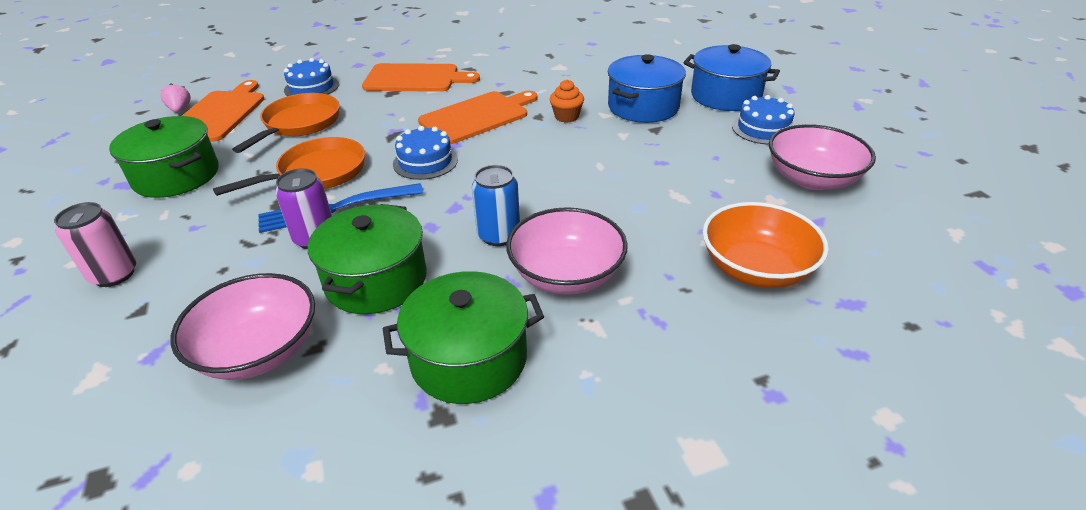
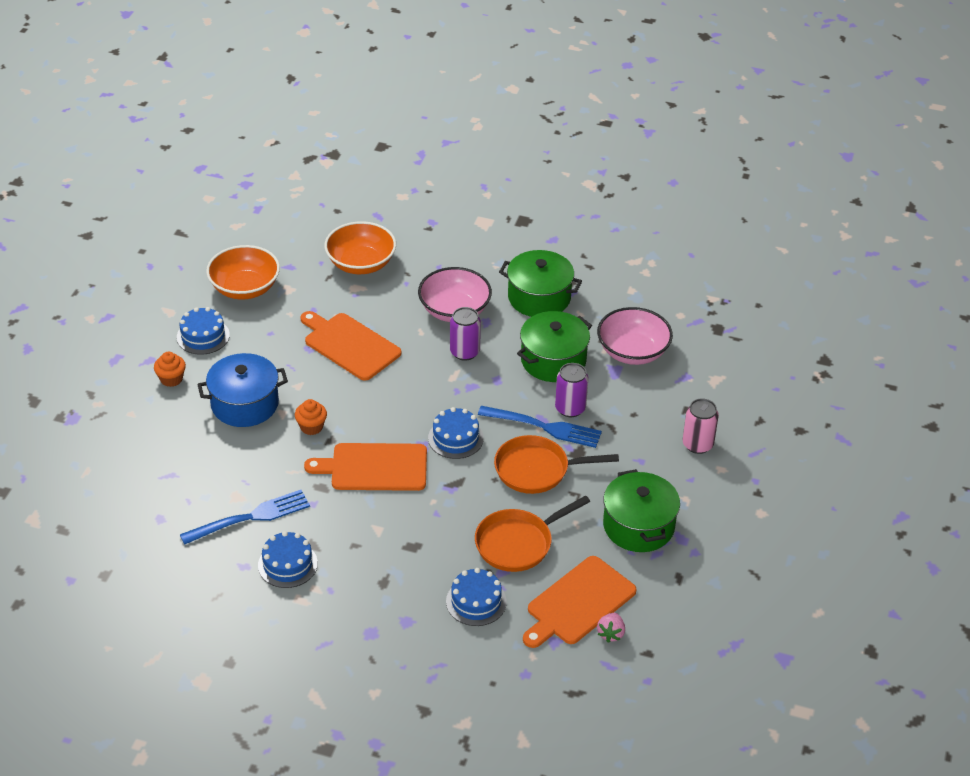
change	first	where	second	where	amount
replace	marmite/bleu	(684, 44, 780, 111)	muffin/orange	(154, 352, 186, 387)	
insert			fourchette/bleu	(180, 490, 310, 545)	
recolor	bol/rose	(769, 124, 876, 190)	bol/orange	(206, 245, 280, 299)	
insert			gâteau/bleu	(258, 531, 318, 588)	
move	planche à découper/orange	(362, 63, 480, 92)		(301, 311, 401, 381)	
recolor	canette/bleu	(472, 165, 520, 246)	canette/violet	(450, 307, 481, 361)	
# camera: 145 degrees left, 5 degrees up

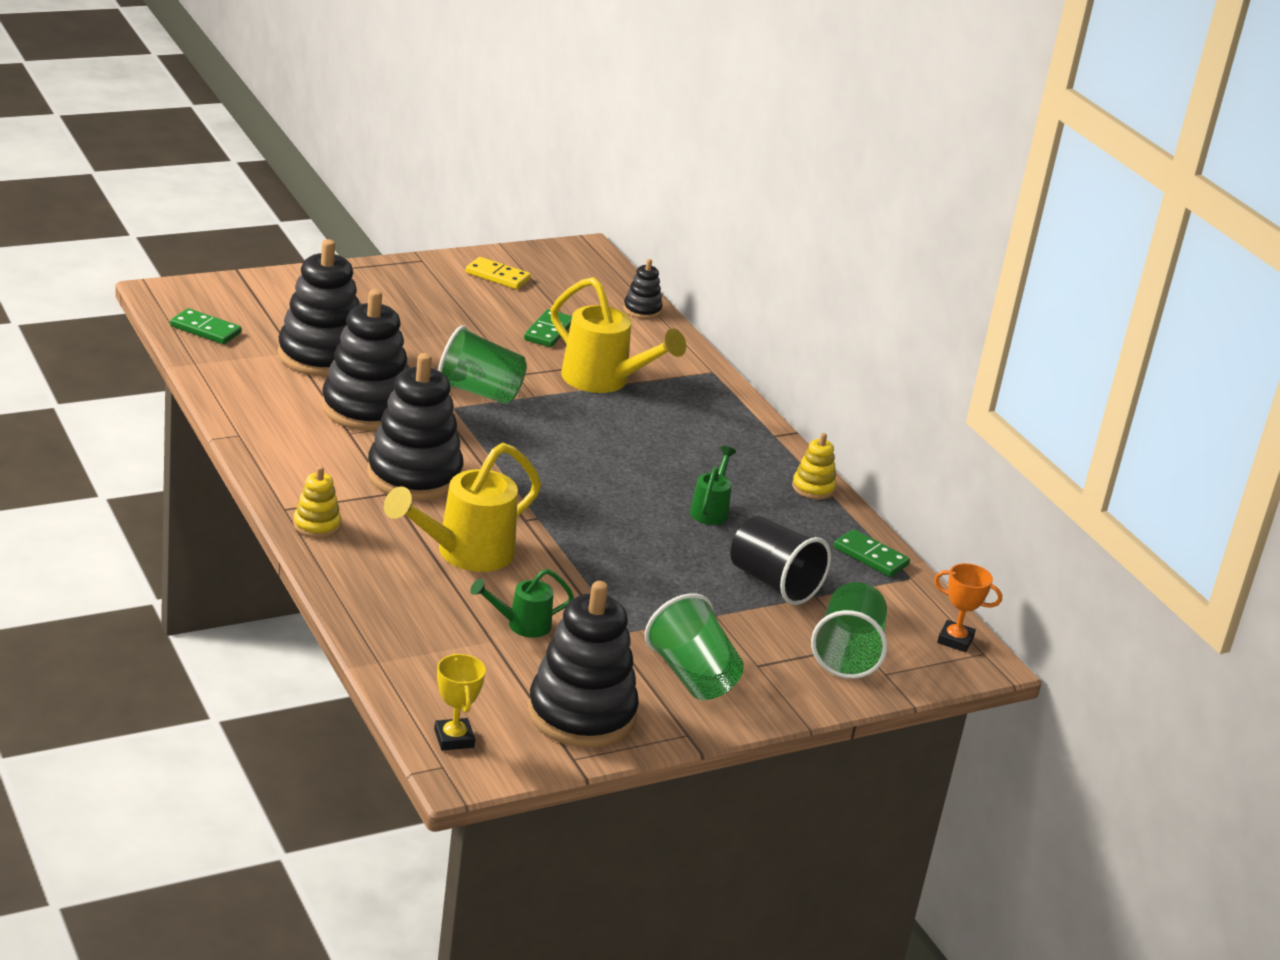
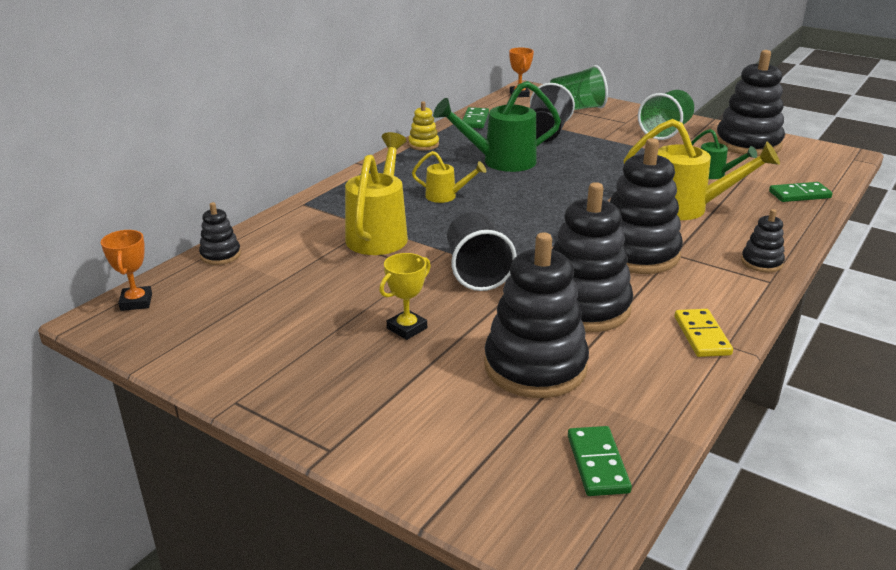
change	first	where	second	where	amount
insert			trophée/orange	(101, 230, 152, 311)	
move	trophée/jaune	(434, 653, 486, 751)		(379, 253, 431, 340)	
insert			arrosoir/jaune	(412, 151, 486, 203)	
resize	arrosoir/vert	(690, 446, 736, 525)		(433, 81, 561, 172)	x1.86
recolor	gobelet/vert	(438, 325, 527, 404)	gobelet/noir	(447, 212, 517, 291)	
move	domino/jaune	(465, 257, 531, 289)		(675, 309, 733, 357)	
recolor	jouet à empiler/jaune	(293, 466, 341, 538)	jouet à empiler/noir	(741, 209, 785, 273)	
move	domino/vert	(524, 309, 572, 347)		(769, 182, 833, 202)	
# camera: 115 degrees left, 0 degrees up

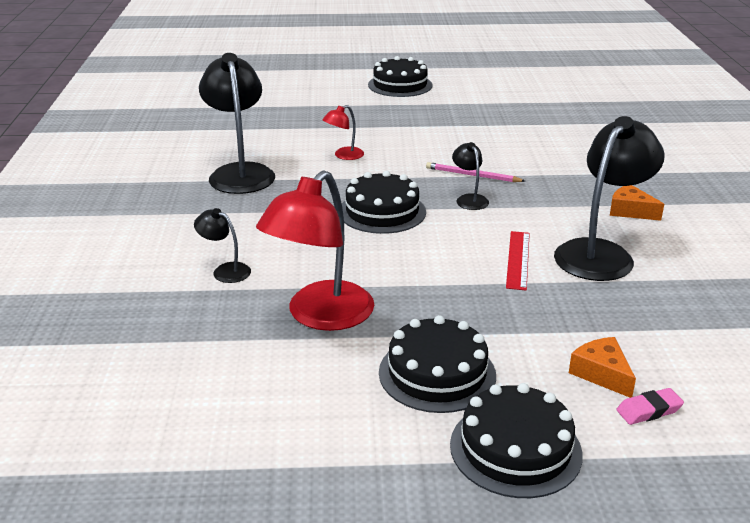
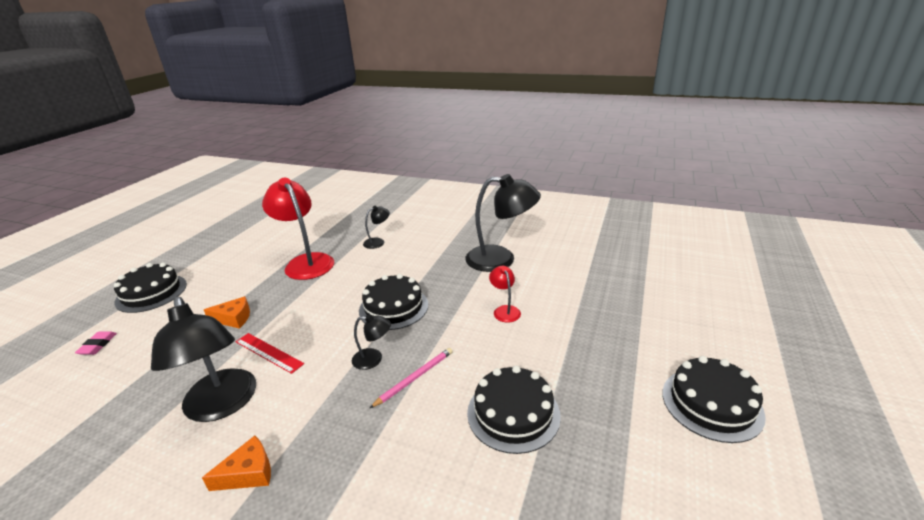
change	first	where	second	where	amount
move	fromage/orange	(569, 337, 636, 398)		(204, 296, 250, 329)	
move	gâteau/noir	(379, 315, 496, 413)		(467, 366, 561, 454)	
# camera: 115 degrees right, 0 degrees up

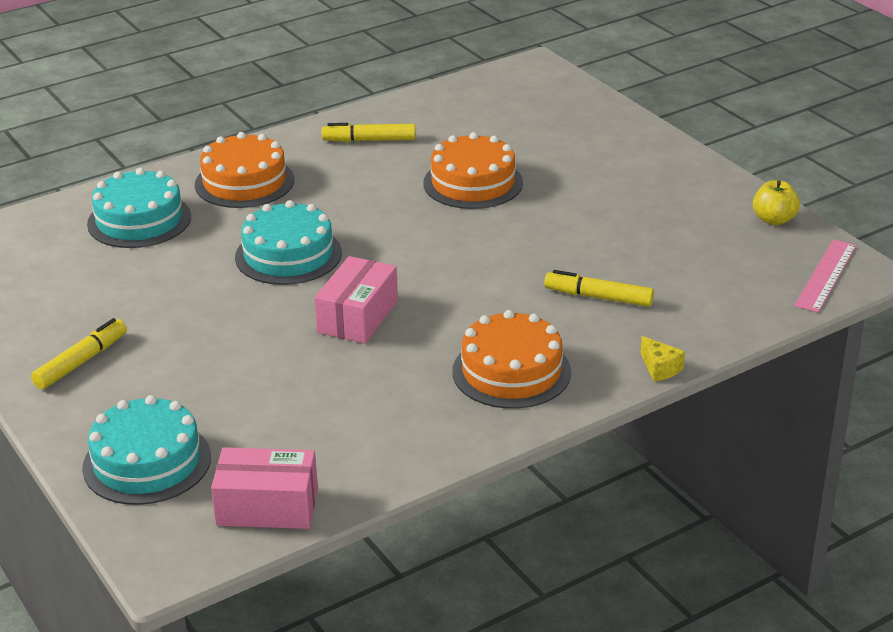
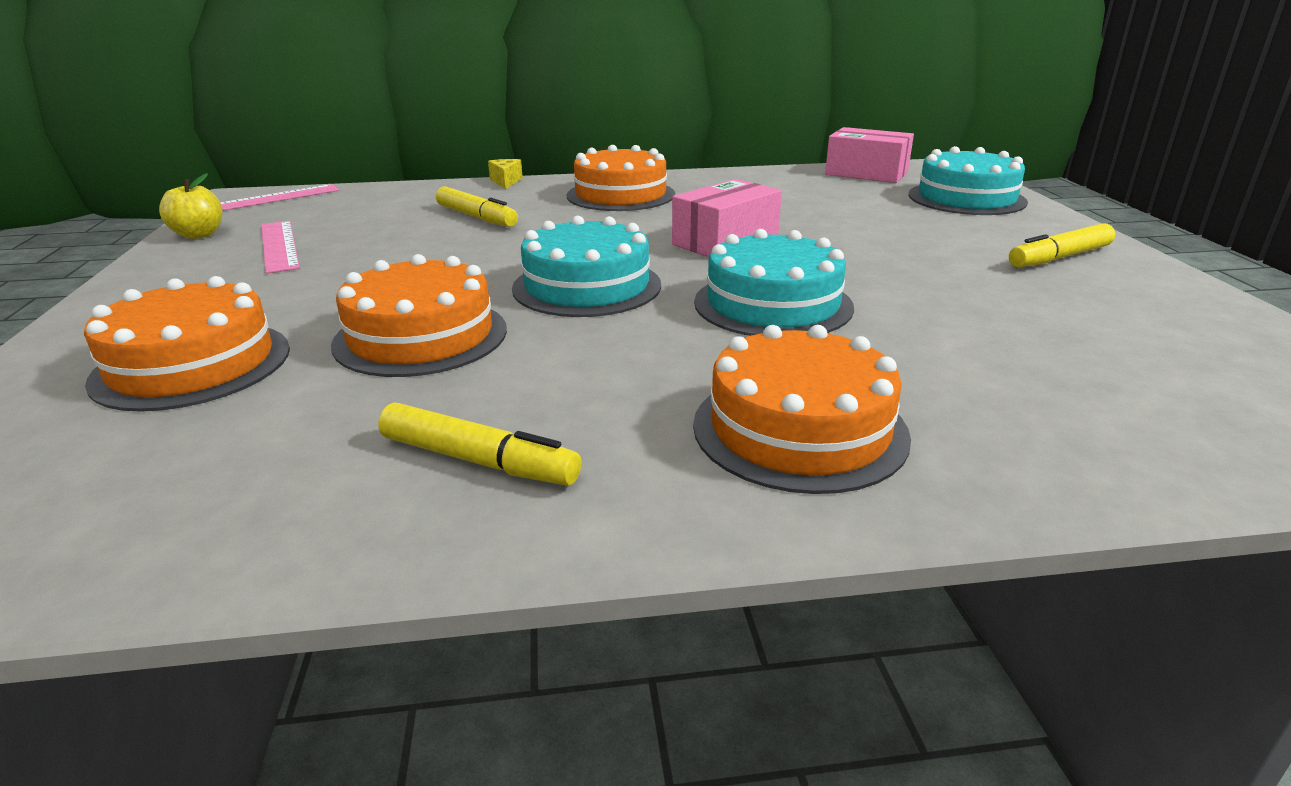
change	first	where	second	where	amount
insert			gâteau/orange	(84, 276, 290, 412)	
insert			règle/rose	(261, 221, 300, 274)	
move	gâteau/turquoise	(87, 168, 191, 248)		(512, 216, 661, 317)	
# camera: 155 degrees left, 5 degrees down

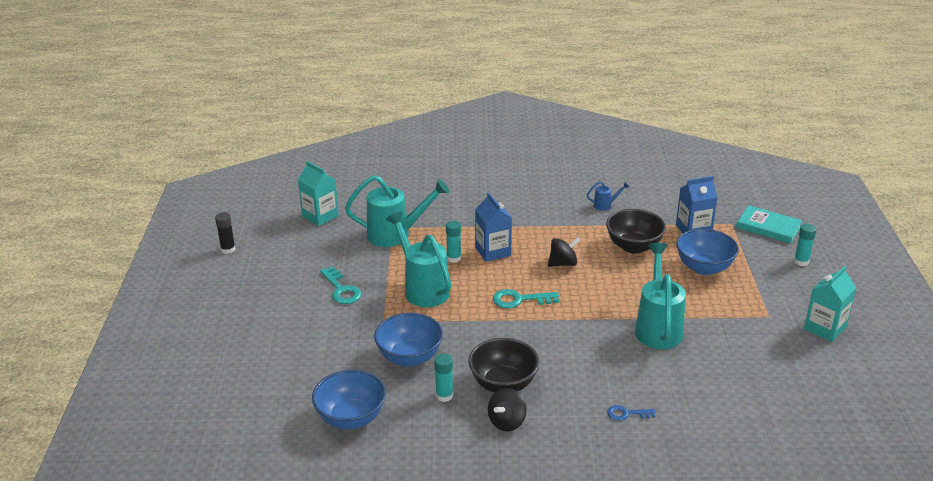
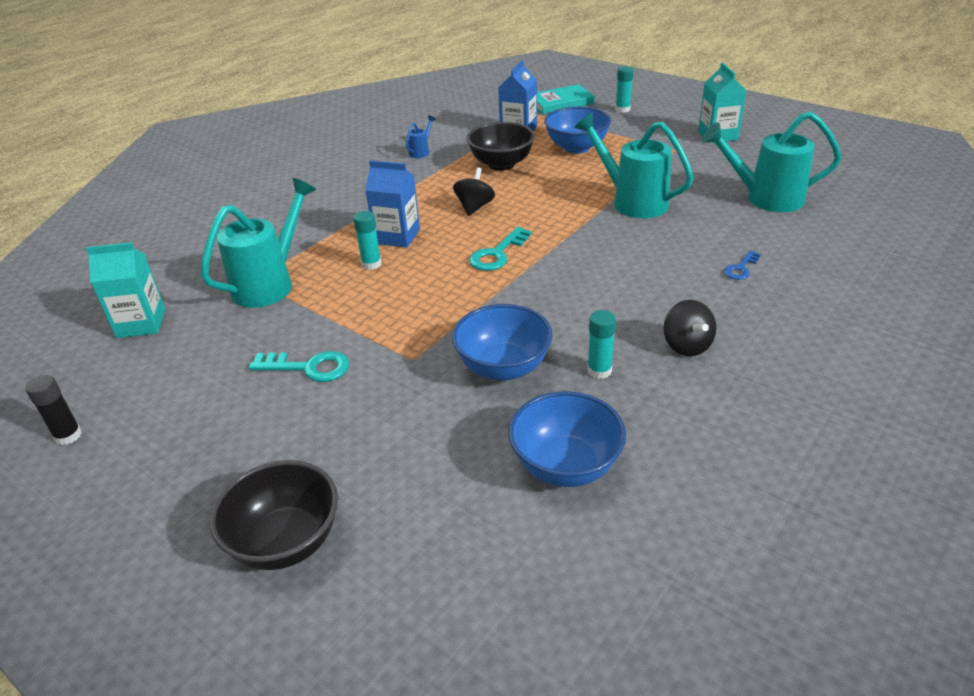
change	first	where	second	where	amount
move	bol/noir	(468, 338, 540, 393)		(210, 460, 338, 570)	
move	arrosoir/turquoise	(386, 211, 451, 307)		(702, 111, 842, 212)	
# camera: 50 degrees left, 5 degrees up

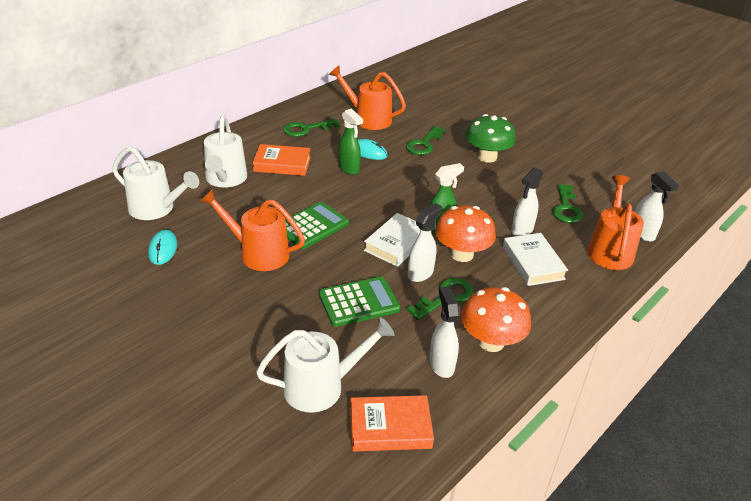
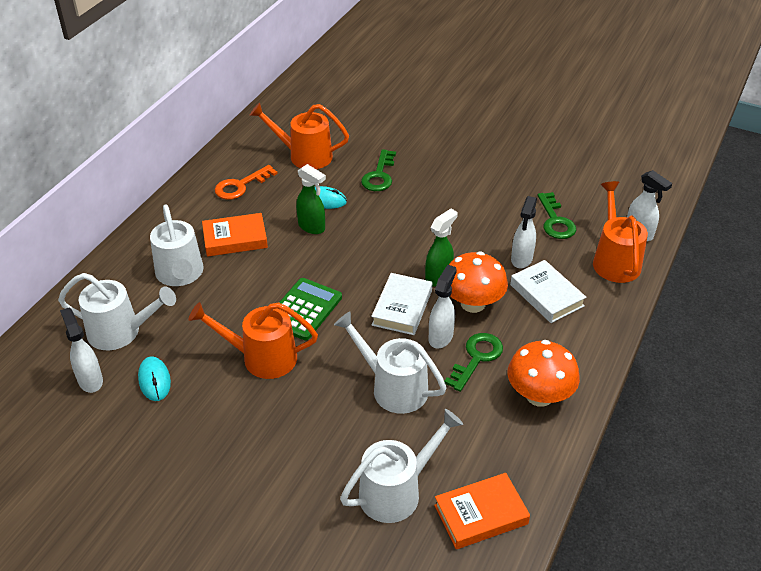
change	first	where	second	where	amount
move	vaporisateur/blanc	(429, 286, 460, 378)		(60, 308, 103, 393)	
recolor	clé/vert	(283, 119, 340, 137)	clé/orange	(215, 165, 278, 200)	
replace	calculatrice/vert	(319, 276, 400, 327)	arrosoir/blanc	(334, 311, 447, 414)	
delete	champignon/vert	(466, 114, 516, 163)			
# camera: 15 degrees left, 5 degrees up

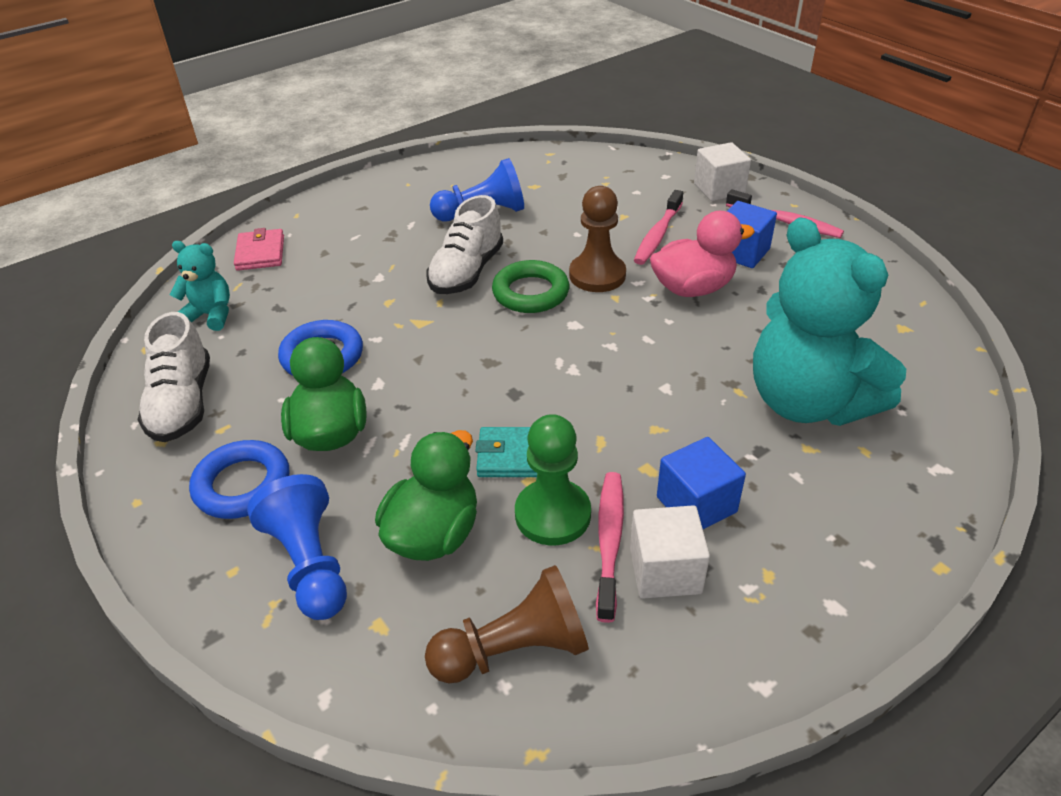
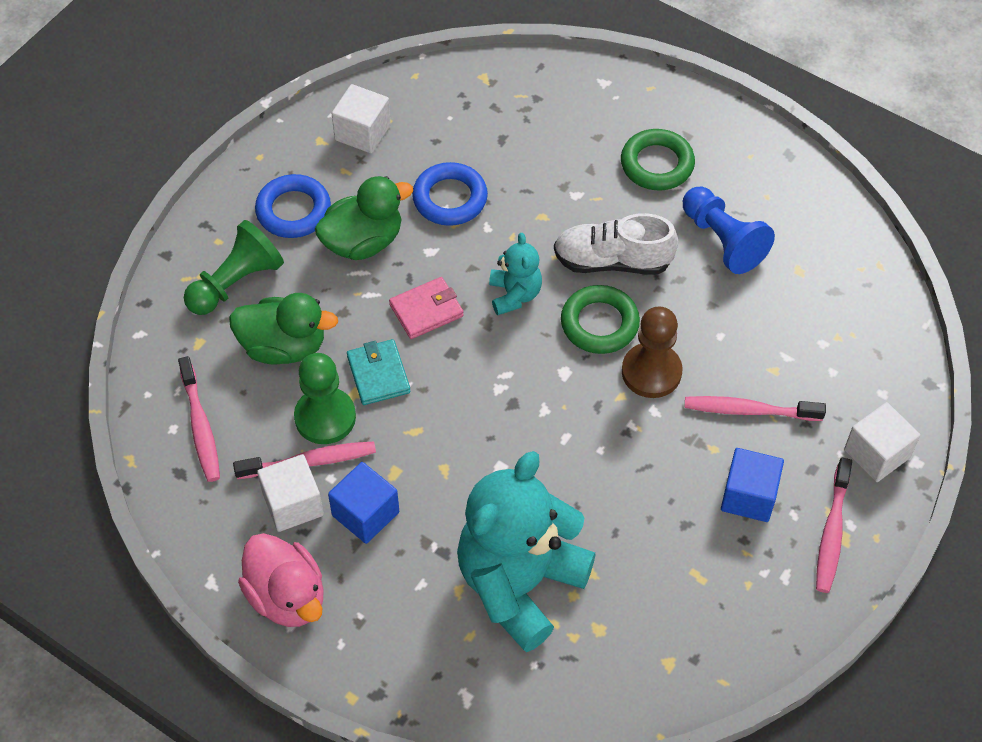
change	first	where	second	where	amount
replace	pion/marron	(425, 565, 589, 683)	brosse à dents/rose	(178, 356, 220, 482)	
recolor	pion/bleu	(247, 474, 347, 620)	pion/vert	(184, 220, 284, 315)	
move	canard/rose	(650, 211, 755, 297)		(238, 533, 324, 627)	
replace	chaussure/blanc	(137, 312, 210, 442)	cube/blanc	(332, 84, 391, 153)	
move	portefeuille/rose	(234, 228, 284, 271)		(389, 277, 464, 339)	
move	ours en peluche/turquoise	(170, 241, 230, 331)		(489, 233, 542, 315)	
insert			anneau/vert	(621, 129, 695, 190)	
# camera: 70 degrees right, 15 degrees up

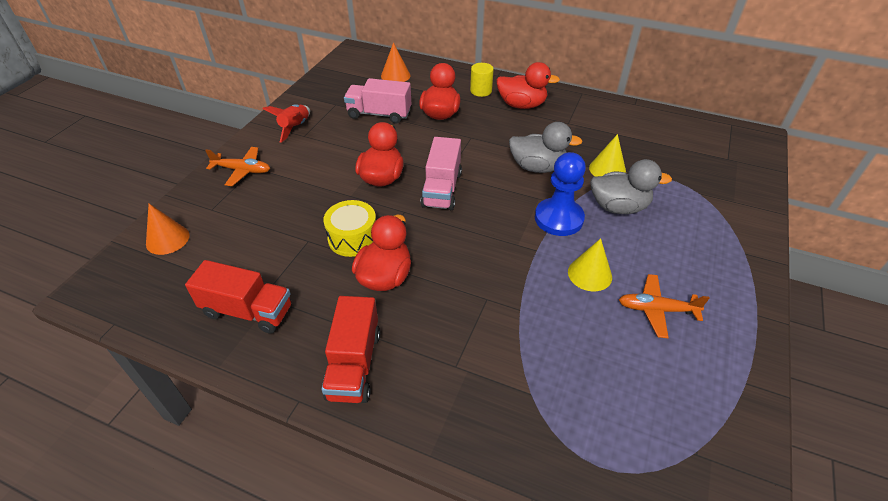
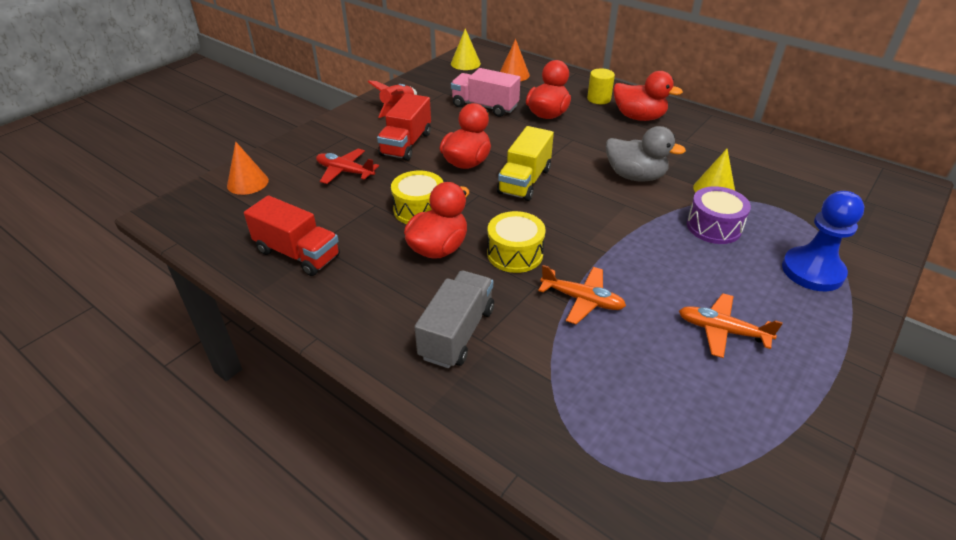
change	first	where	second	where	amount
insert			avion/rouge	(316, 149, 379, 184)	
move	camion/rouge	(321, 296, 380, 403)		(377, 93, 431, 161)	
insert			camion/gris	(415, 271, 494, 368)	
move	cône/jaune	(568, 238, 612, 291)		(451, 28, 481, 70)	
insert			tambour/jaune	(487, 211, 546, 273)	
recolor	camion/rose	(421, 137, 462, 210)	camion/jaune	(497, 126, 554, 201)	
move	avion/orange	(205, 147, 270, 186)		(538, 265, 626, 324)	
replace	canard/gris	(590, 159, 672, 214)	tambour/violet	(687, 186, 751, 244)	
move	pion/bleu	(535, 152, 586, 236)		(782, 191, 865, 291)	
# camera: 15 degrees right, 5 degrees down

